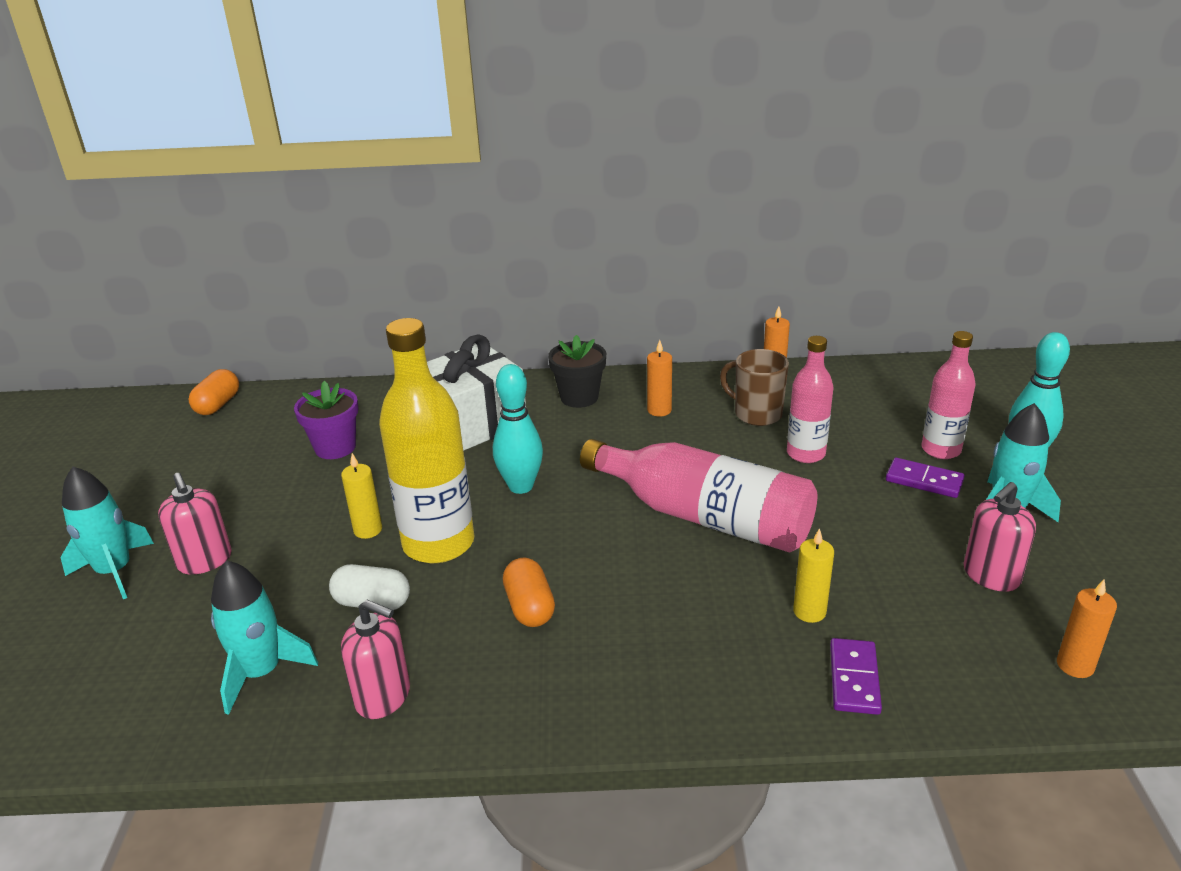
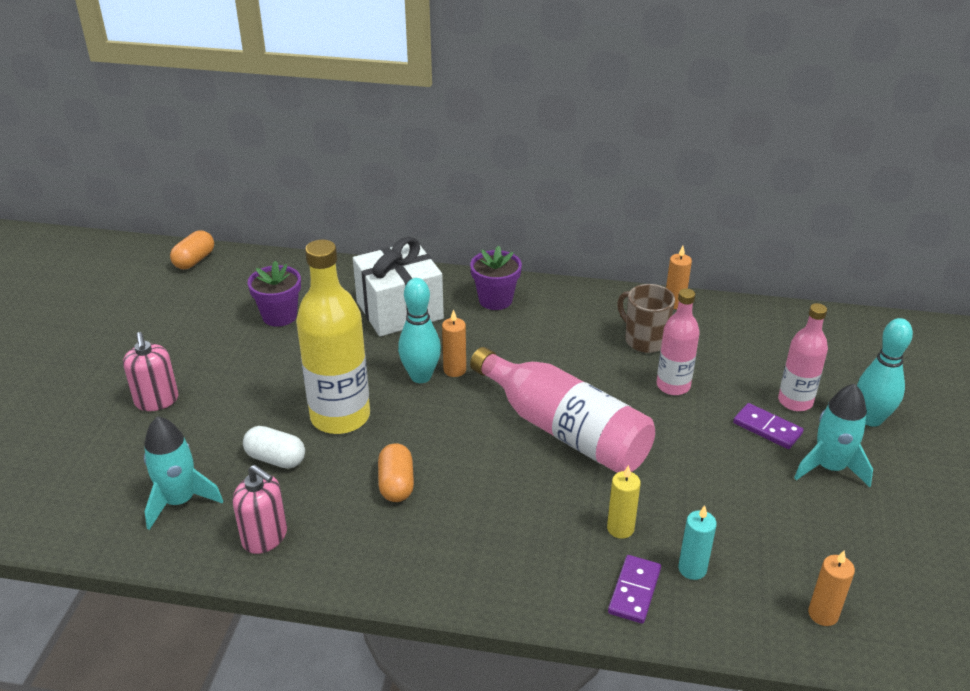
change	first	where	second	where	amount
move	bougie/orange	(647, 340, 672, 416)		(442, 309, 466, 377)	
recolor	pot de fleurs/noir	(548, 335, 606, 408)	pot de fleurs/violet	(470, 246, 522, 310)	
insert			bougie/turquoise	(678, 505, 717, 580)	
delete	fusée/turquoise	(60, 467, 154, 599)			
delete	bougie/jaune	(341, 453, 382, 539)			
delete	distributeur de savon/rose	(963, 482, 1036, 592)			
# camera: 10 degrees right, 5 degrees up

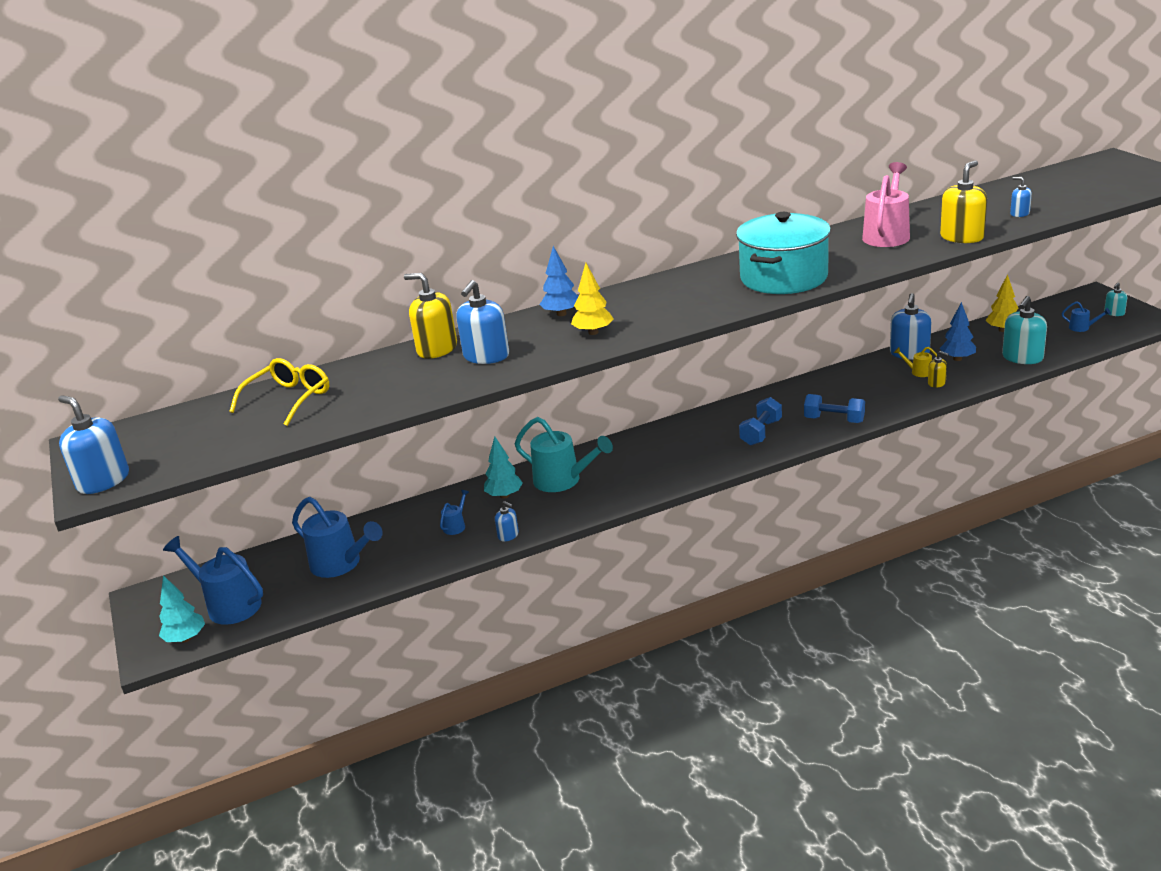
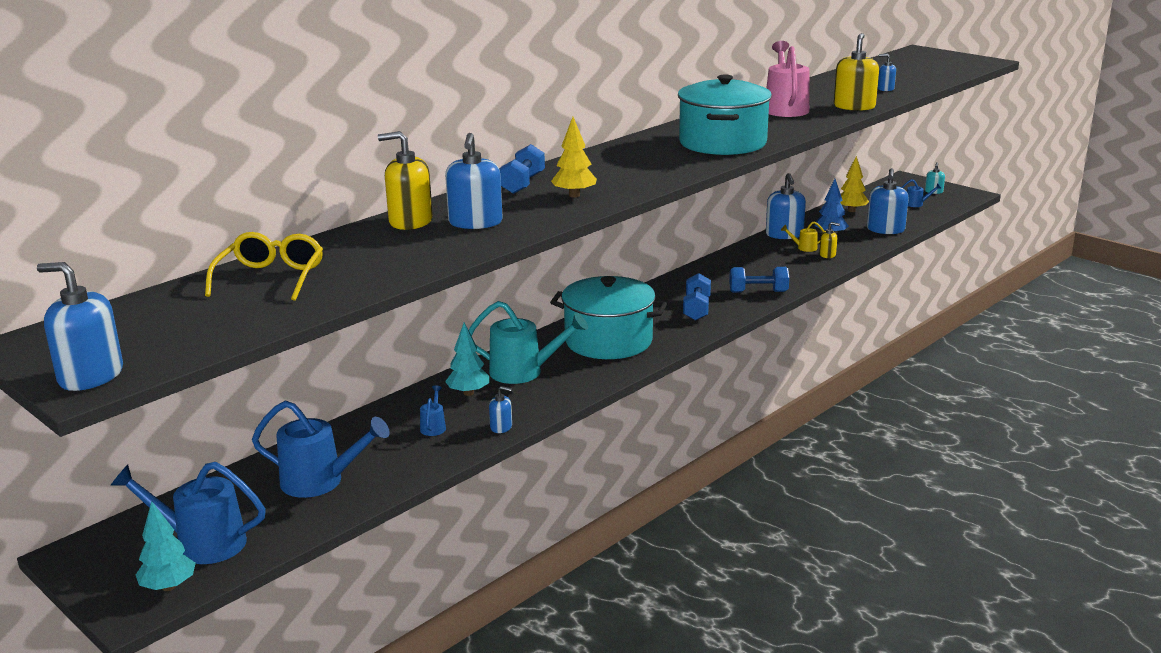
change	first	where	second	where	amount
replace	arbre/bleu	(539, 246, 578, 316)	haltère/bleu	(499, 144, 545, 194)	
insert			marmite/turquoise	(550, 276, 667, 359)	
recolor	distributeur de savon/turquoise	(1002, 296, 1047, 364)	distributeur de savon/bleu	(867, 168, 909, 234)	
# camera: 25 degrees left, 5 degrees down

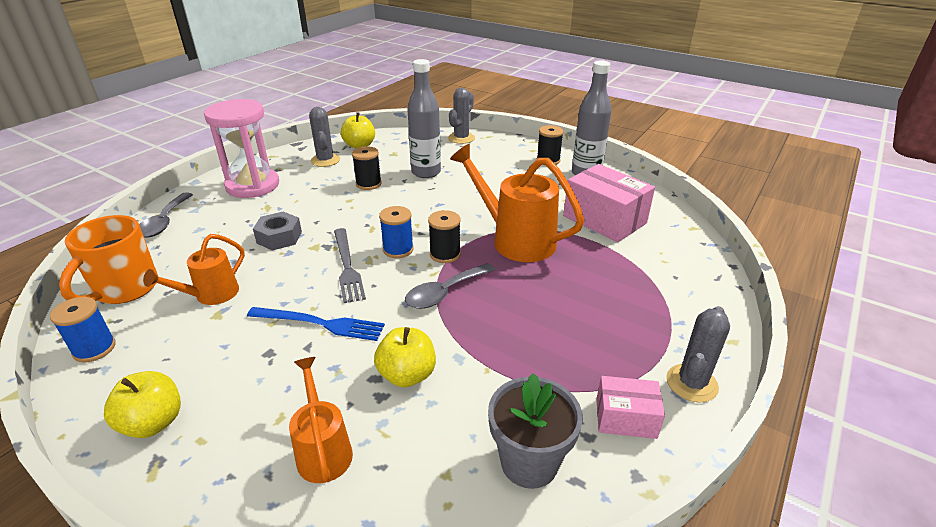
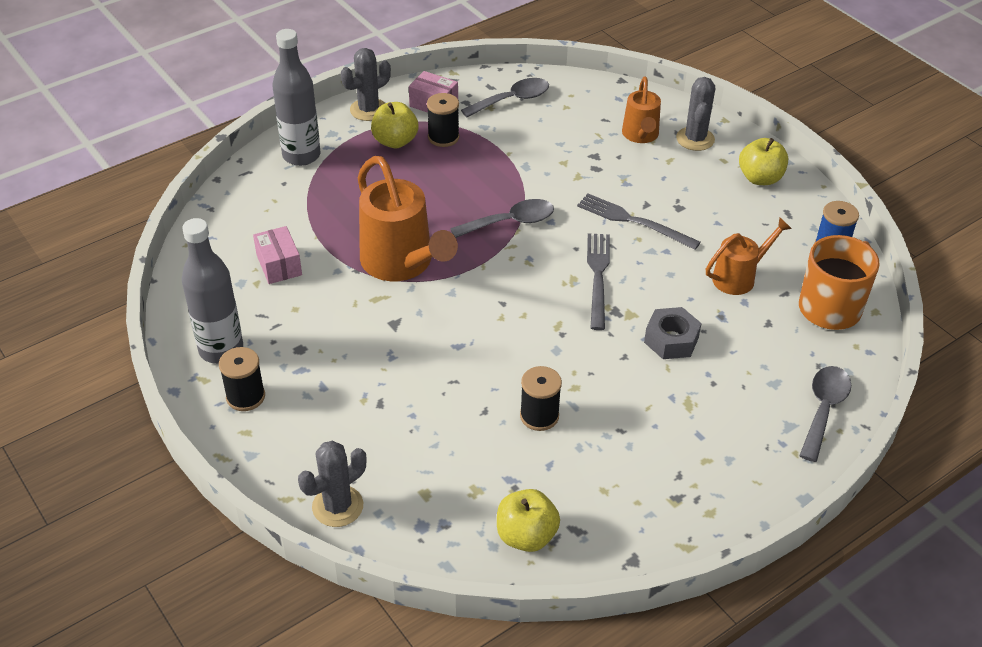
change	first	where	second	where	amount
resize	boîte/rose	(563, 164, 655, 242)		(253, 226, 302, 284)	x0.55
move	bouteille/gris	(407, 59, 441, 178)		(272, 29, 320, 166)	
move	pomme/jaune	(374, 327, 436, 387)		(371, 102, 418, 148)	
move	bobine/noir	(428, 210, 461, 263)		(427, 93, 459, 147)	
replace	pot de fleurs/gris	(488, 373, 583, 489)	cuillère/gris	(461, 78, 549, 117)	
recolor	fourchette/bleu	(247, 307, 385, 341)	fourchette/gris	(577, 193, 701, 250)	
move	cactus/gris	(309, 107, 340, 167)		(676, 77, 715, 151)	
delete	sablier/rose	(204, 99, 279, 198)			
delete	bobine/bleu	(379, 206, 414, 258)			
# camera: 160 degrees left, 10 degrees up

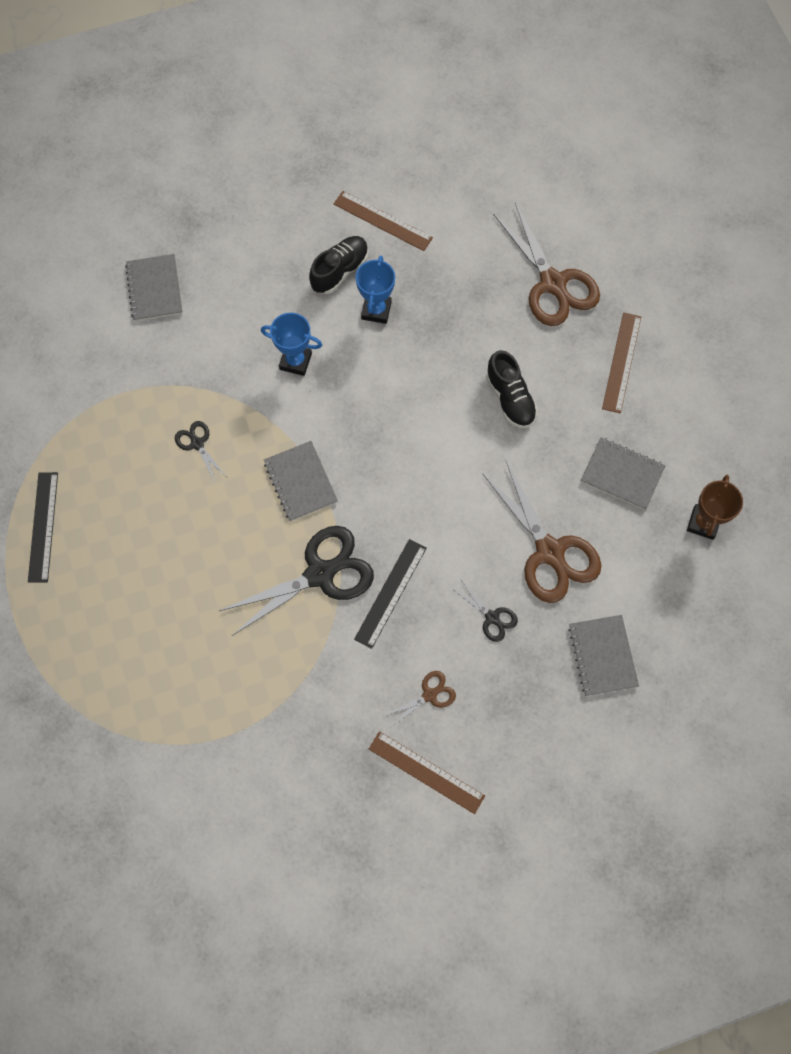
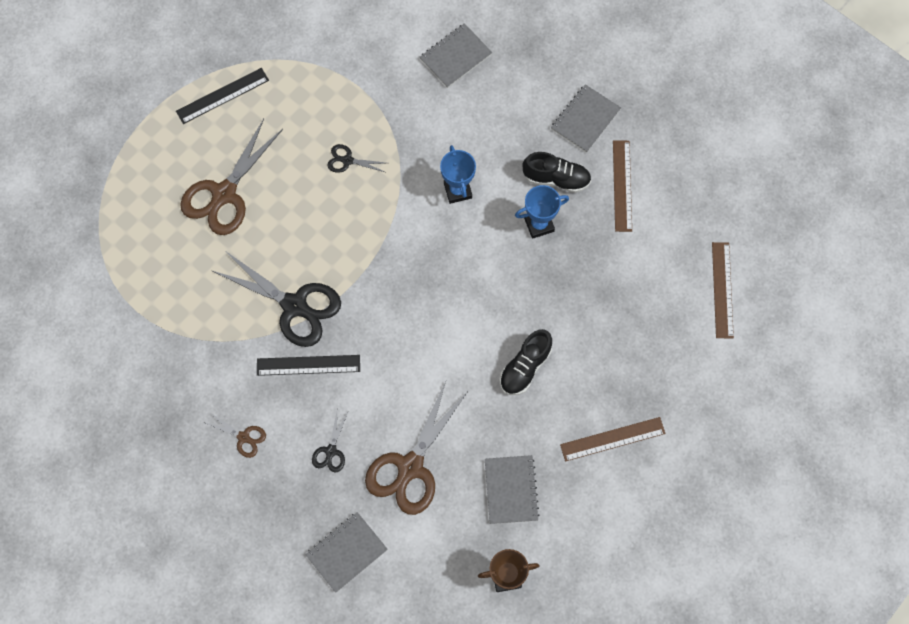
change	first	where	second	where	amount
move	ciseaux/marron	(493, 202, 600, 326)		(180, 119, 283, 235)	
rotate	ciseaux/noir	(175, 421, 226, 483)		(327, 144, 387, 173)	105 degrees counterclockwise
move	carnet/gris	(264, 441, 338, 522)		(551, 84, 621, 153)	
move	règle/marron	(369, 731, 485, 814)		(712, 242, 734, 339)	
# camera: 60 degrees right, 0 degrees up

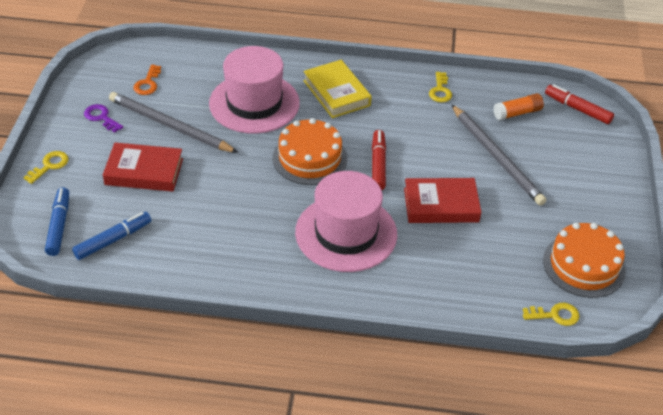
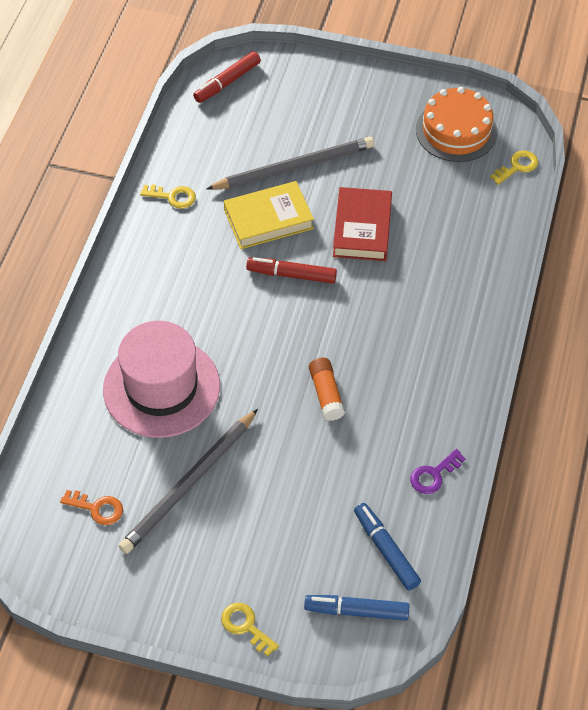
change	first	where	second	where	amount
move	livre/jaune	(303, 60, 372, 118)		(224, 181, 314, 249)	
move	bâton de colle/orange	(493, 93, 544, 120)		(309, 357, 345, 421)	
move	clé/violet	(84, 104, 123, 133)		(410, 449, 466, 494)	
rotate	clé/jaune	(523, 303, 579, 326)		(490, 151, 538, 185)	45 degrees clockwise
delete	livre/rouge	(103, 143, 183, 192)			
delete	gâteau/orange	(273, 118, 347, 185)			
delete	chapeau/rose	(295, 171, 397, 272)			
# camera: 80 degrees left, 10 degrees up

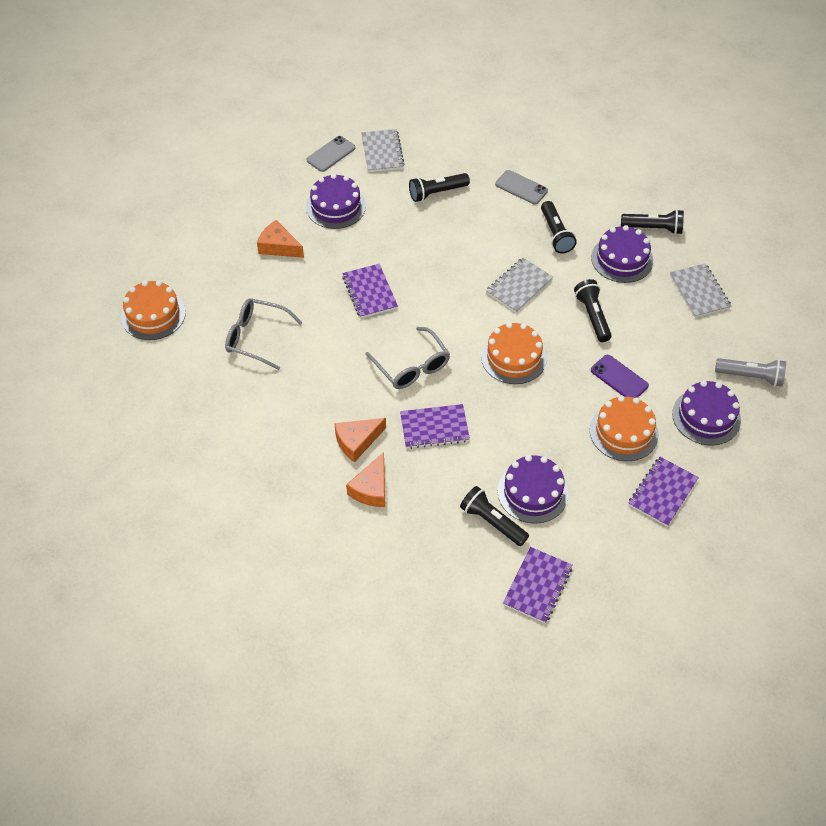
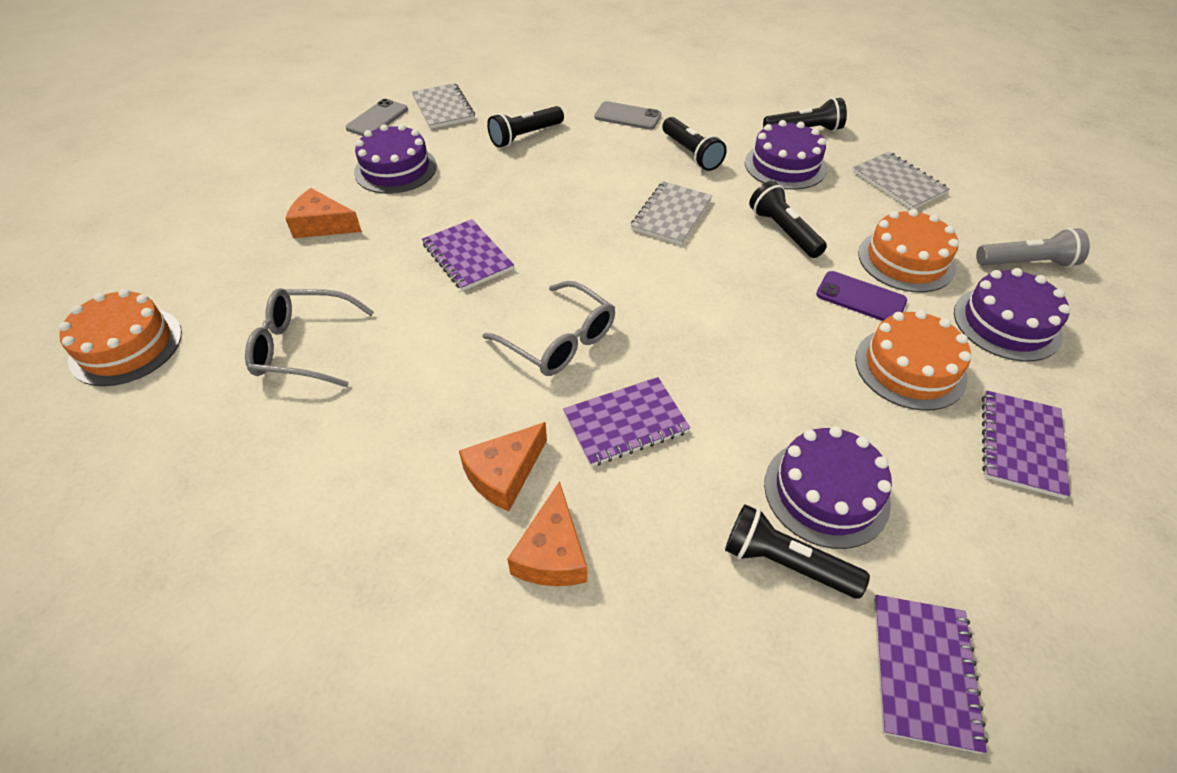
change	first	where	second	where	amount
move	gâteau/orange	(481, 322, 547, 384)		(858, 209, 959, 292)	
# camera: 15 degrees left, 5 degrees down

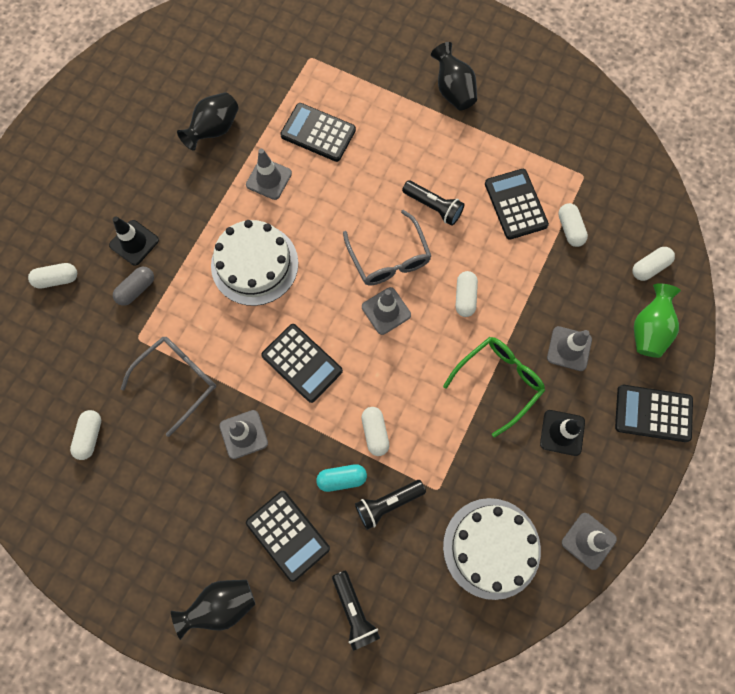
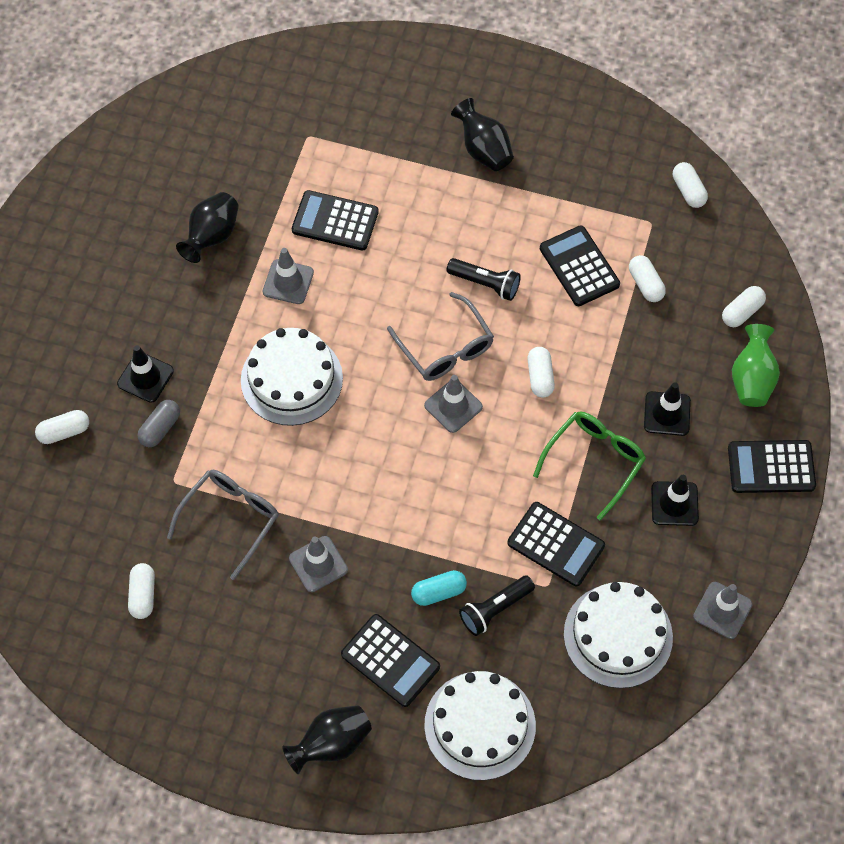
change	first	where	second	where	amount
replace	lampe de poche/noir	(332, 570, 380, 651)	gâteau/blanc	(424, 671, 536, 780)	
move	calculatrice/noir	(261, 324, 343, 403)		(507, 502, 605, 586)	
recolor	cône de chantier/gris	(547, 326, 592, 371)	cône de chantier/noir	(644, 382, 691, 436)	
move	gélule/blanc	(361, 407, 389, 456)		(673, 162, 708, 208)	
# camera: 10 degrees left, 10 degrees down

